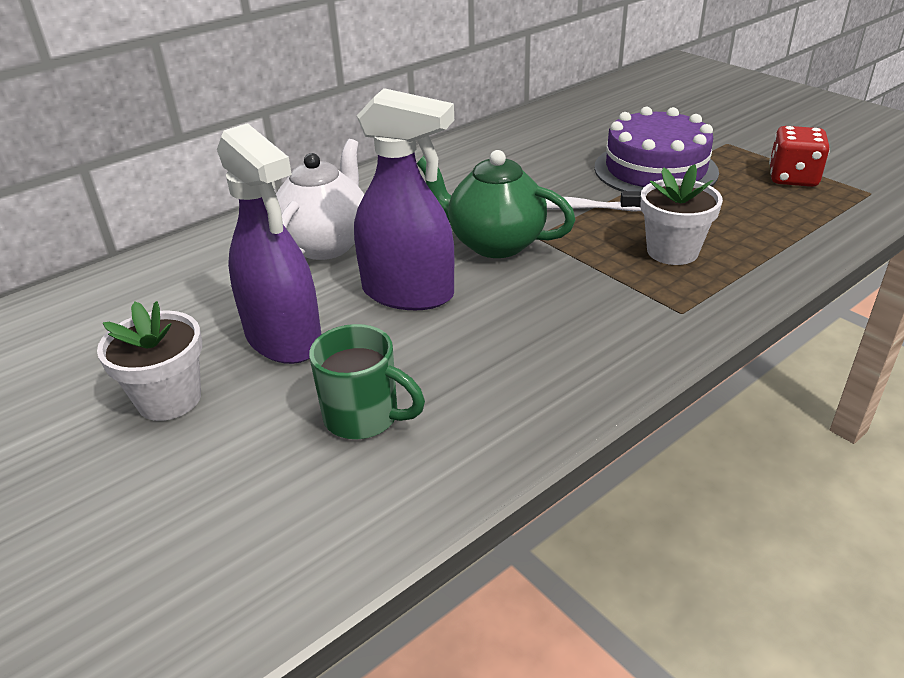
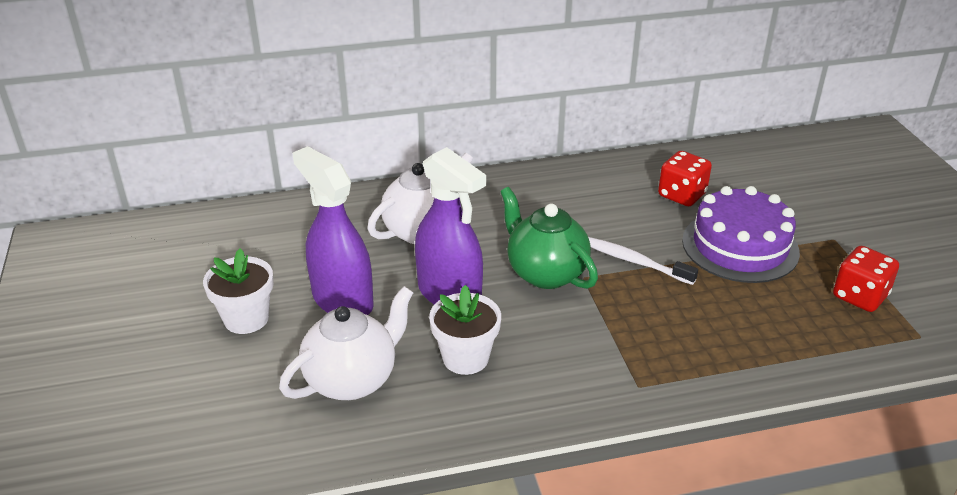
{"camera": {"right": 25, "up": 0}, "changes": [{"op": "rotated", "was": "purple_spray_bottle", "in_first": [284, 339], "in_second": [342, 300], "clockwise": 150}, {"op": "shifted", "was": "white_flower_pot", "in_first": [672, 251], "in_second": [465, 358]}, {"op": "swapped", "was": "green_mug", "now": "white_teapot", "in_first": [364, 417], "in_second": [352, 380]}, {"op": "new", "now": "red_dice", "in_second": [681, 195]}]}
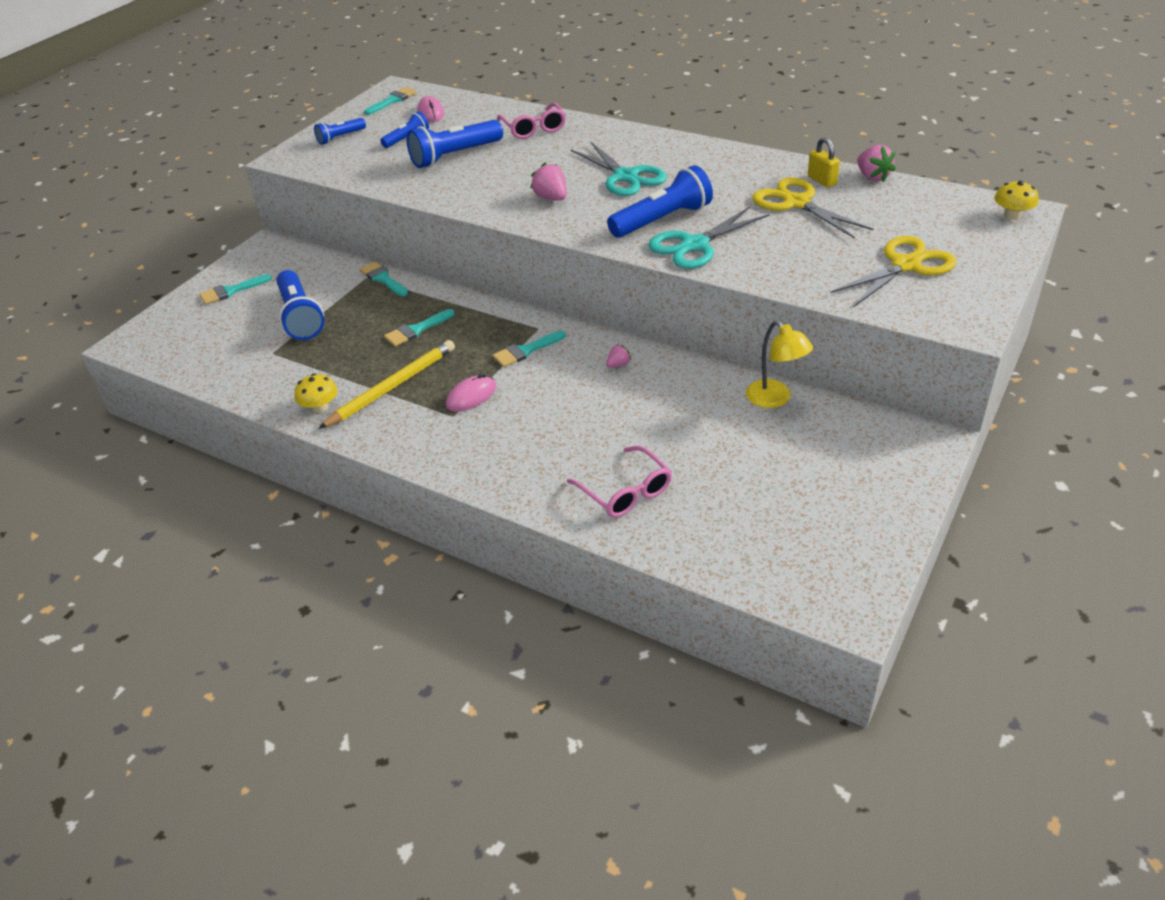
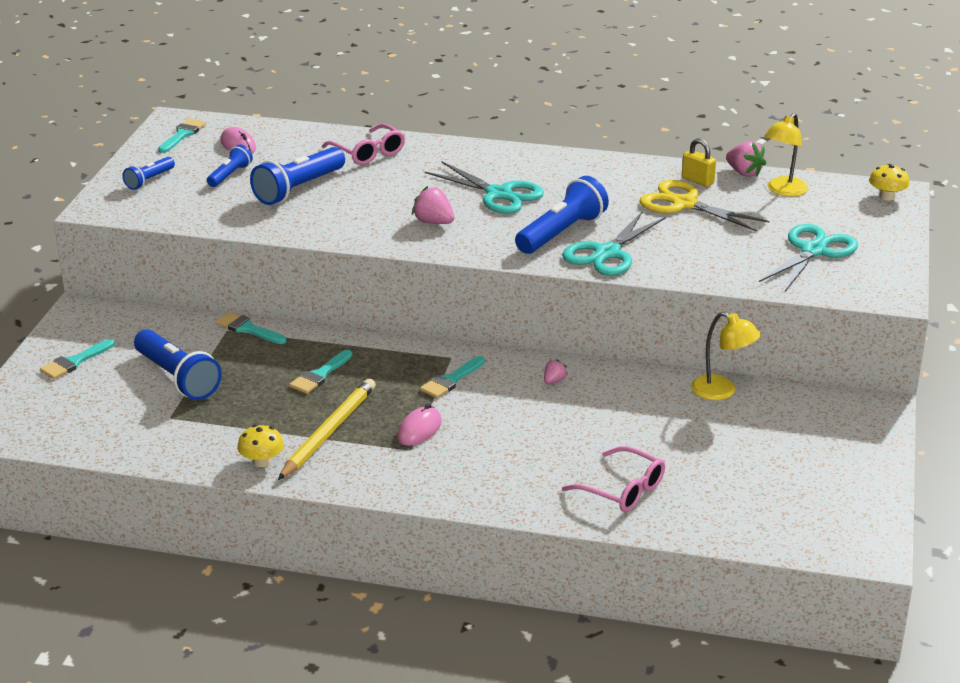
{"camera": {"right": -20, "up": -10}, "changes": [{"op": "repainted", "was": "yellow_scissors", "now": "turquoise_scissors", "in_first": [906, 265], "in_second": [813, 251]}, {"op": "new", "now": "yellow_lamp", "in_second": [783, 191]}]}
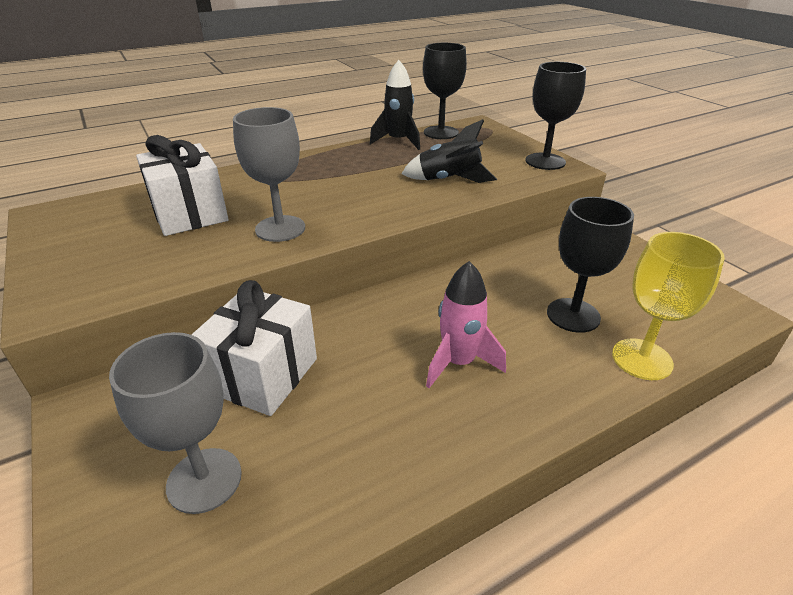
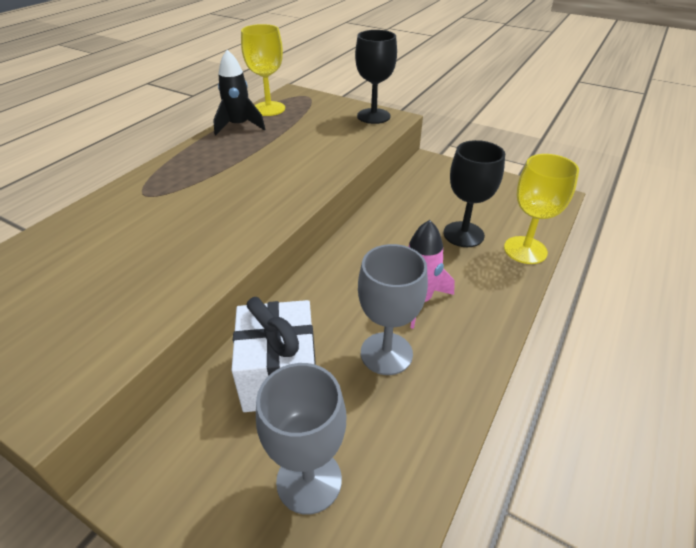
{"camera": {"right": -30, "up": 5}, "changes": [{"op": "repainted", "was": "black_goblet", "now": "yellow_goblet", "in_first": [441, 133], "in_second": [269, 109]}, {"op": "shifted", "was": "grey_goblet", "in_first": [280, 228], "in_second": [386, 353]}, {"op": "gone", "was": "black_rocket", "in_first": [449, 180]}, {"op": "gone", "was": "white_gift", "in_first": [190, 214]}]}
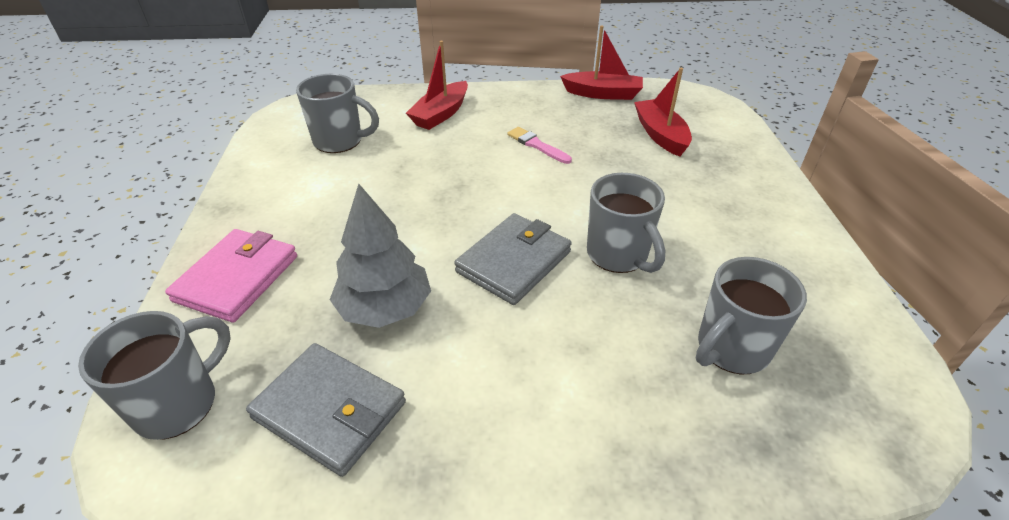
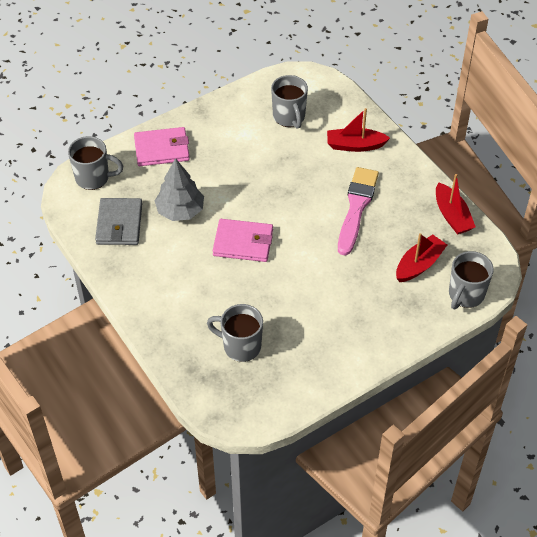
{"camera": {"right": 60, "up": 10}, "changes": [{"op": "scaled", "was": "pink_brush", "in_first": [537, 145], "in_second": [356, 207], "ratio": 1.99}, {"op": "shifted", "was": "grey_mug", "in_first": [618, 255], "in_second": [465, 295]}, {"op": "repainted", "was": "grey_wallet", "now": "pink_wallet", "in_first": [513, 262], "in_second": [243, 243]}]}
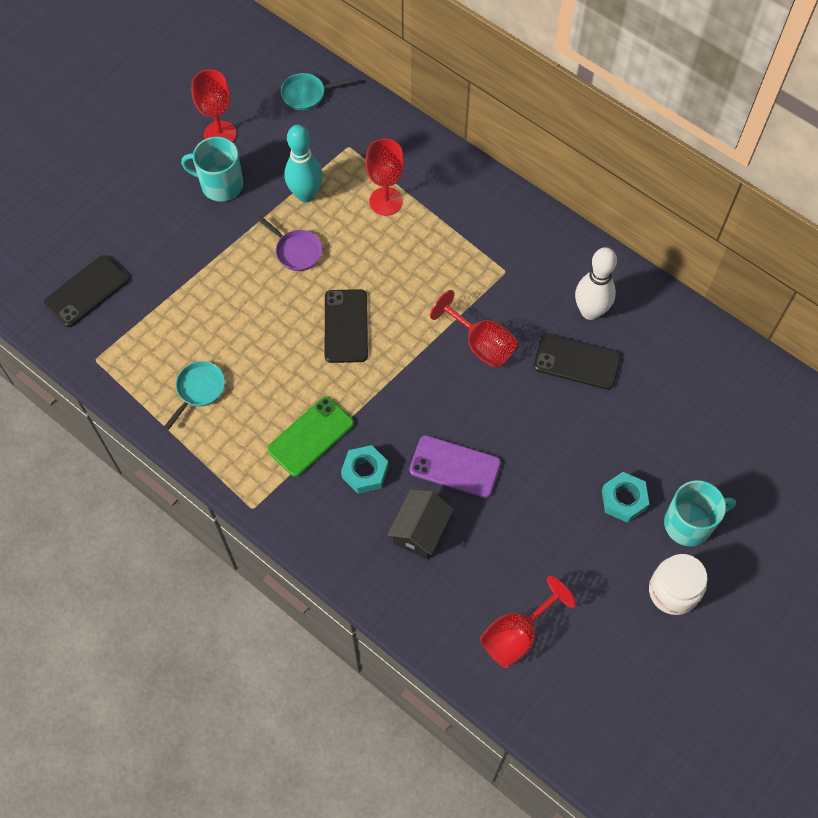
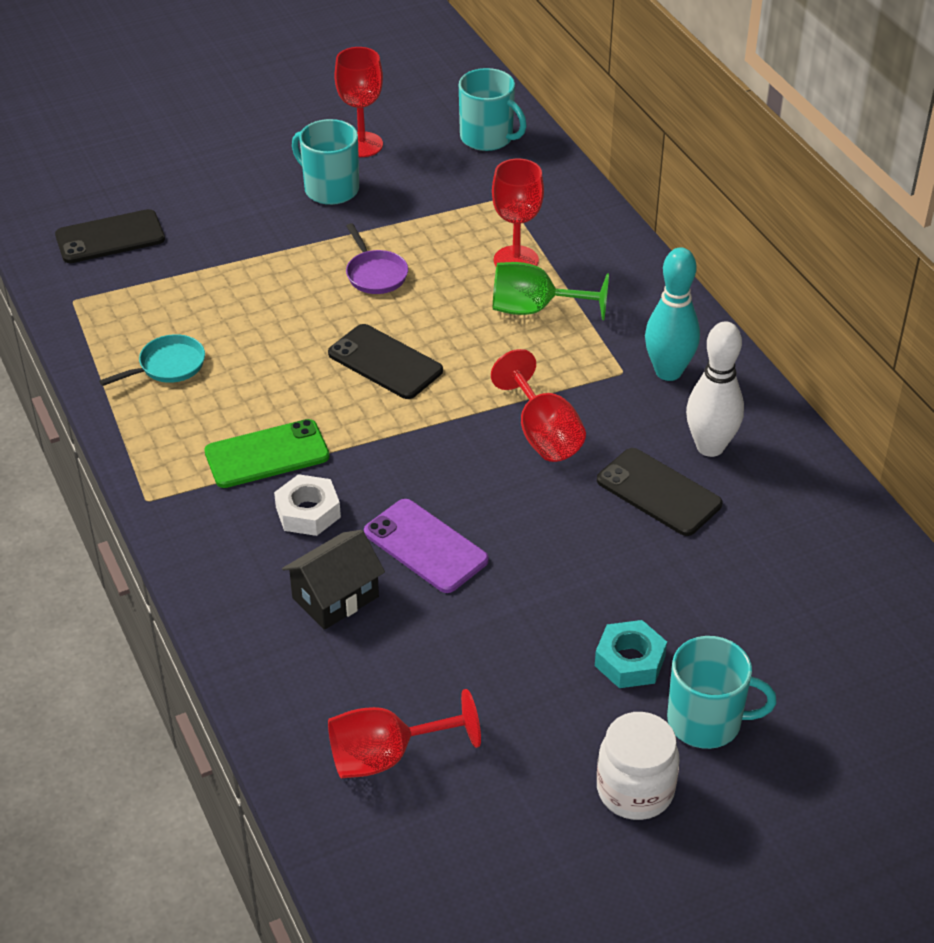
{"camera": {"right": 25, "up": -20}, "changes": [{"op": "swapped", "was": "turquoise_pan", "now": "turquoise_mug", "in_first": [306, 94], "in_second": [488, 138]}, {"op": "shifted", "was": "turquoise_bowling_pin", "in_first": [306, 195], "in_second": [668, 372]}, {"op": "rotated", "was": "black_phone", "in_first": [346, 326], "in_second": [385, 362], "clockwise": -75}, {"op": "repainted", "was": "turquoise_nut", "now": "white_nut", "in_first": [365, 472], "in_second": [308, 512]}, {"op": "new", "now": "green_goblet", "in_second": [535, 309]}]}
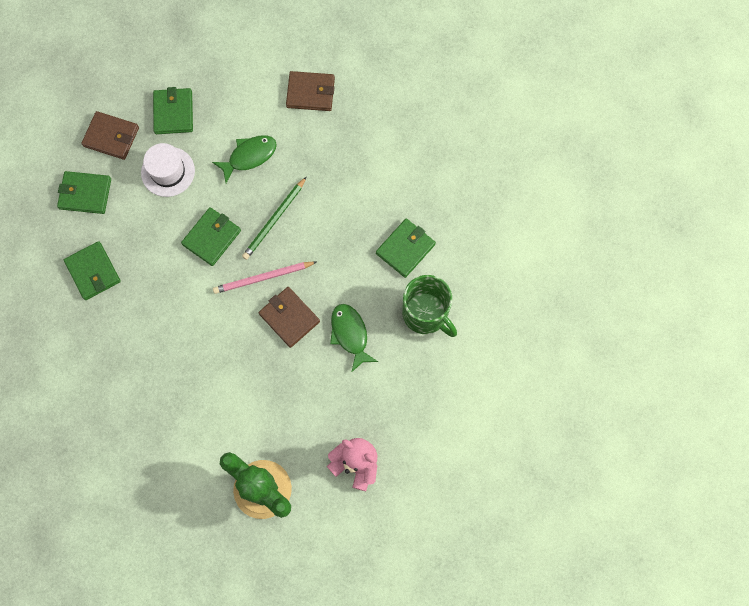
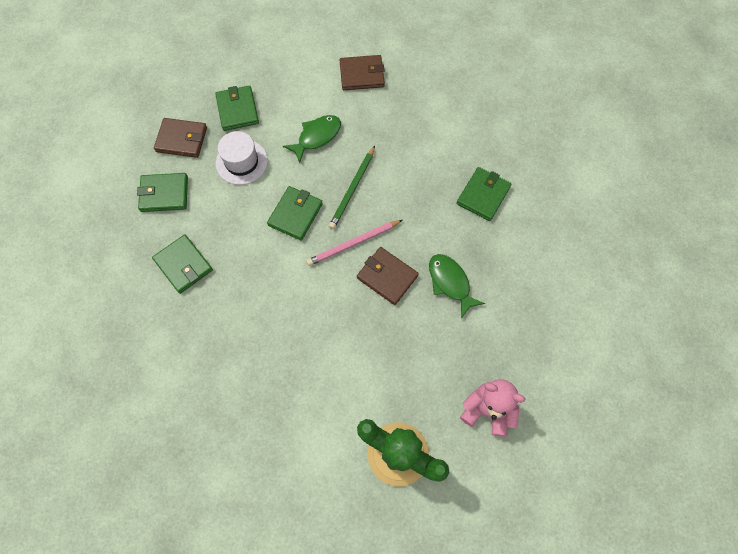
{"camera": {"right": -10, "up": -5}, "changes": [{"op": "gone", "was": "green_mug", "in_first": [426, 314]}]}
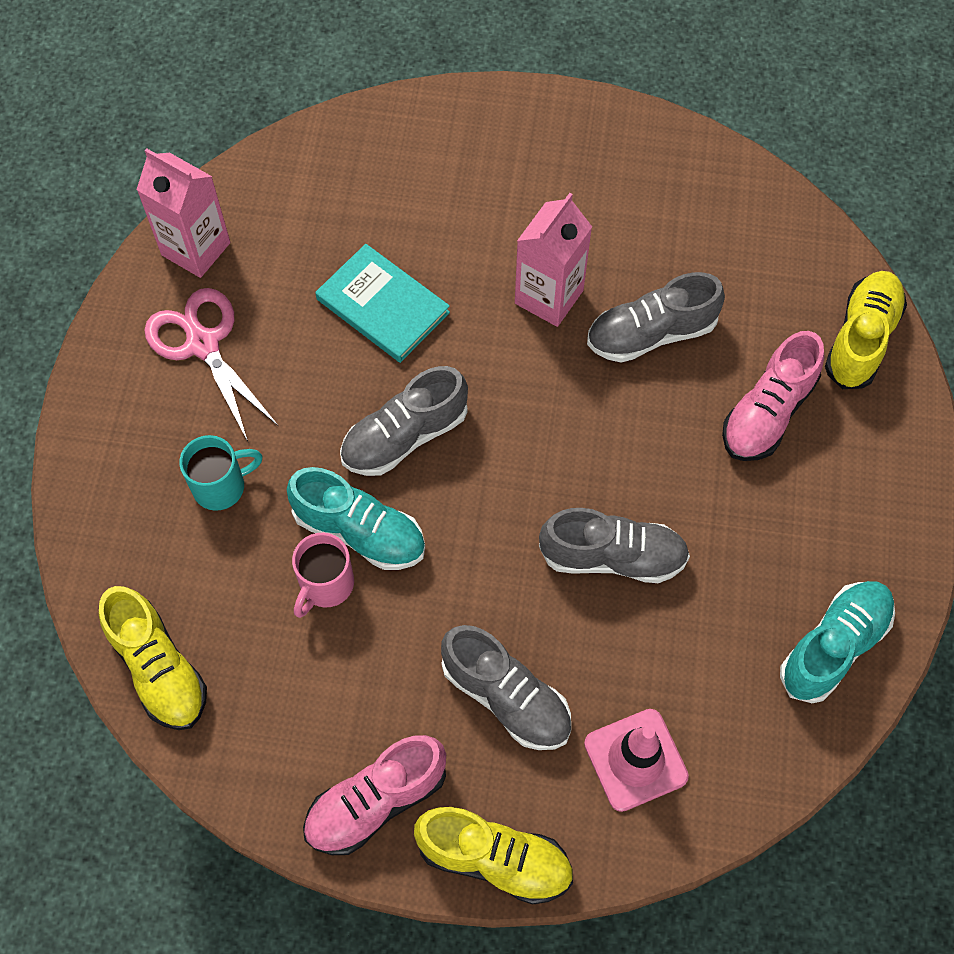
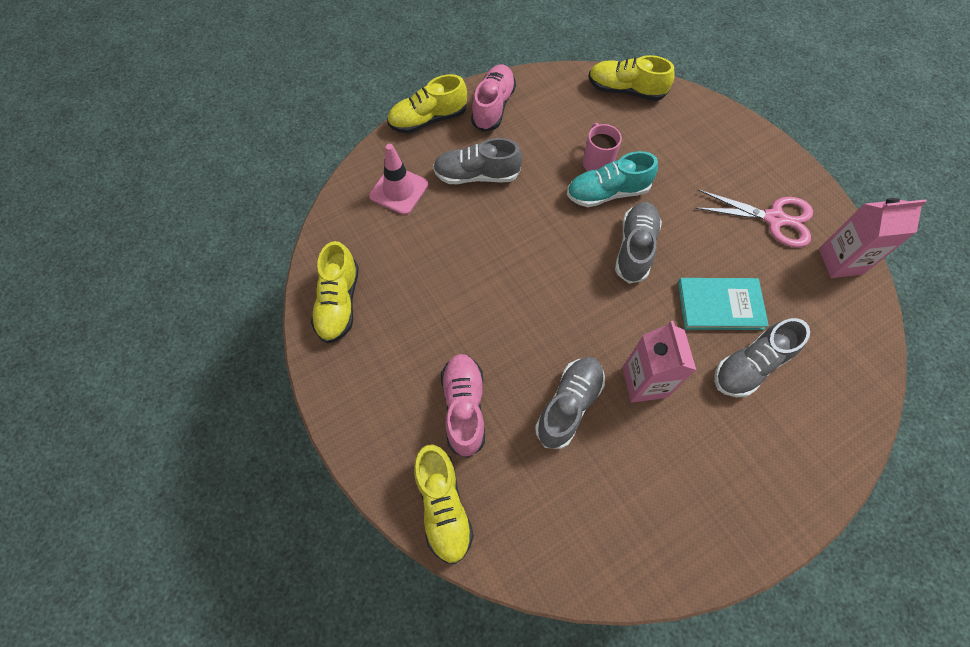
{"camera": {"right": 140, "up": 0}, "changes": [{"op": "gone", "was": "turquoise_mug", "in_first": [221, 486]}, {"op": "shifted", "was": "grey_shoe", "in_first": [613, 557], "in_second": [750, 366]}, {"op": "repainted", "was": "turquoise_shoe", "now": "yellow_shoe", "in_first": [834, 646], "in_second": [339, 303]}]}
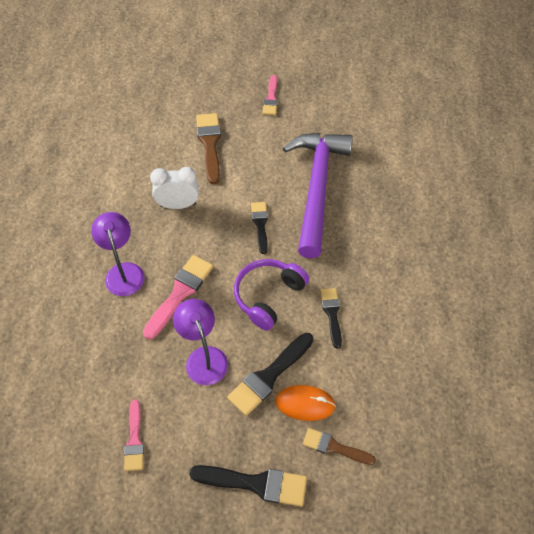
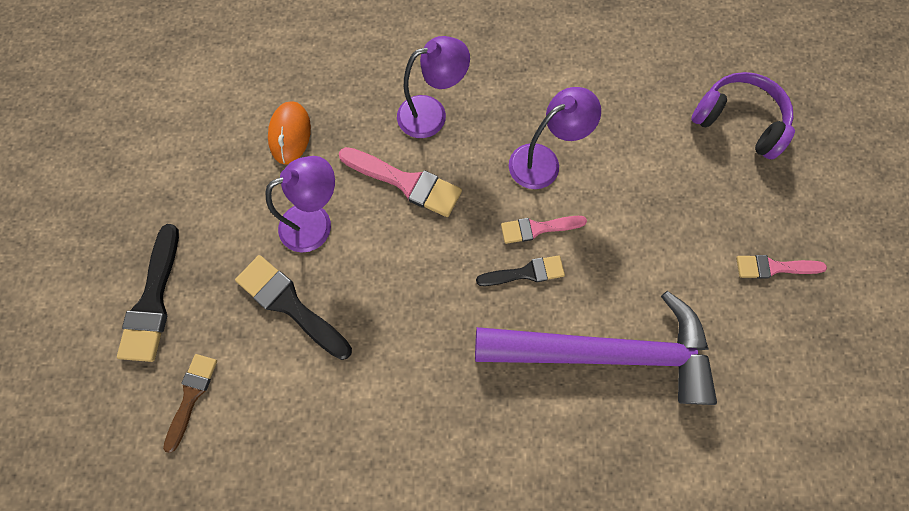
{"camera": {"right": 85, "up": 15}, "changes": [{"op": "gone", "was": "brown_brush", "in_first": [210, 144]}, {"op": "swapped", "was": "white_clock", "now": "purple_lamp", "in_first": [178, 205], "in_second": [543, 161]}, {"op": "shifted", "was": "purple_headphones", "in_first": [268, 296], "in_second": [737, 121]}, {"op": "gone", "was": "black_brush", "in_first": [331, 314]}, {"op": "shifted", "was": "orange_mouse", "in_first": [305, 404], "in_second": [290, 134]}, {"op": "shifted", "was": "pink_brush", "in_first": [134, 440], "in_second": [538, 228]}]}
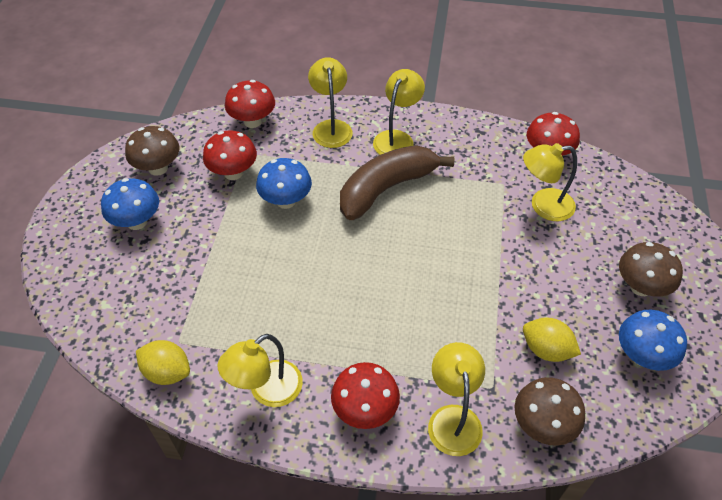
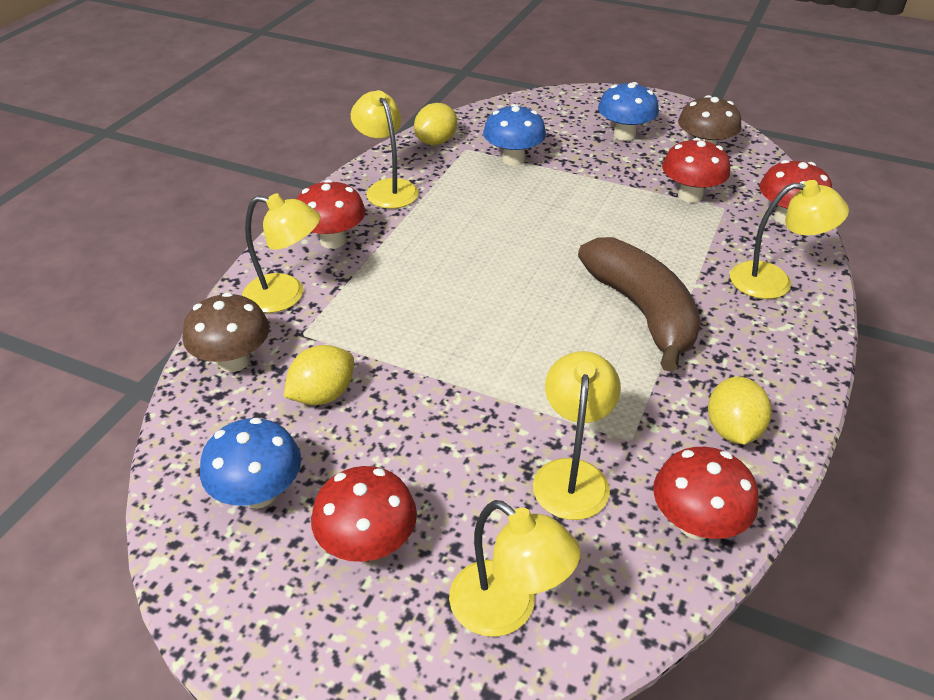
{"camera": {"right": 105, "up": -10}, "changes": [{"op": "shifted", "was": "yellow_lamp", "in_first": [397, 138], "in_second": [507, 609]}, {"op": "shifted", "was": "blue_mushroom", "in_first": [286, 201], "in_second": [513, 159]}, {"op": "repainted", "was": "brown_mushroom", "now": "red_mushroom", "in_first": [641, 287], "in_second": [368, 544]}, {"op": "new", "now": "yellow_lemon", "in_second": [732, 430]}]}
